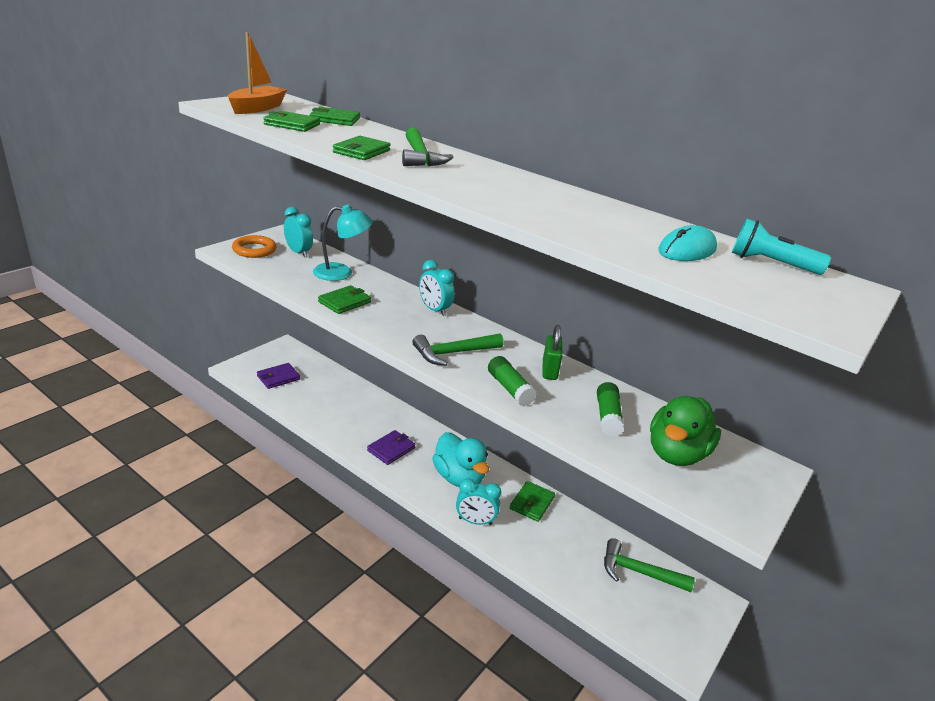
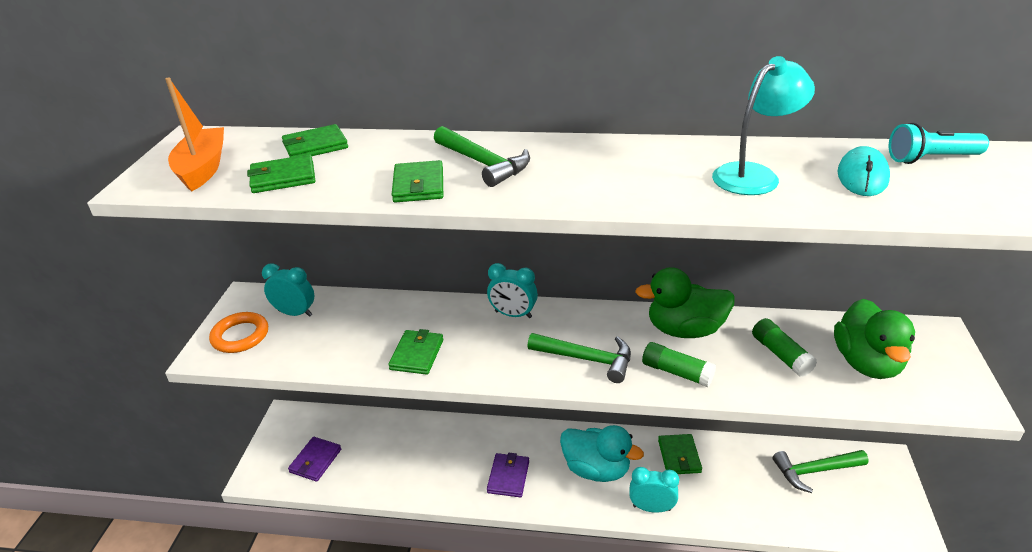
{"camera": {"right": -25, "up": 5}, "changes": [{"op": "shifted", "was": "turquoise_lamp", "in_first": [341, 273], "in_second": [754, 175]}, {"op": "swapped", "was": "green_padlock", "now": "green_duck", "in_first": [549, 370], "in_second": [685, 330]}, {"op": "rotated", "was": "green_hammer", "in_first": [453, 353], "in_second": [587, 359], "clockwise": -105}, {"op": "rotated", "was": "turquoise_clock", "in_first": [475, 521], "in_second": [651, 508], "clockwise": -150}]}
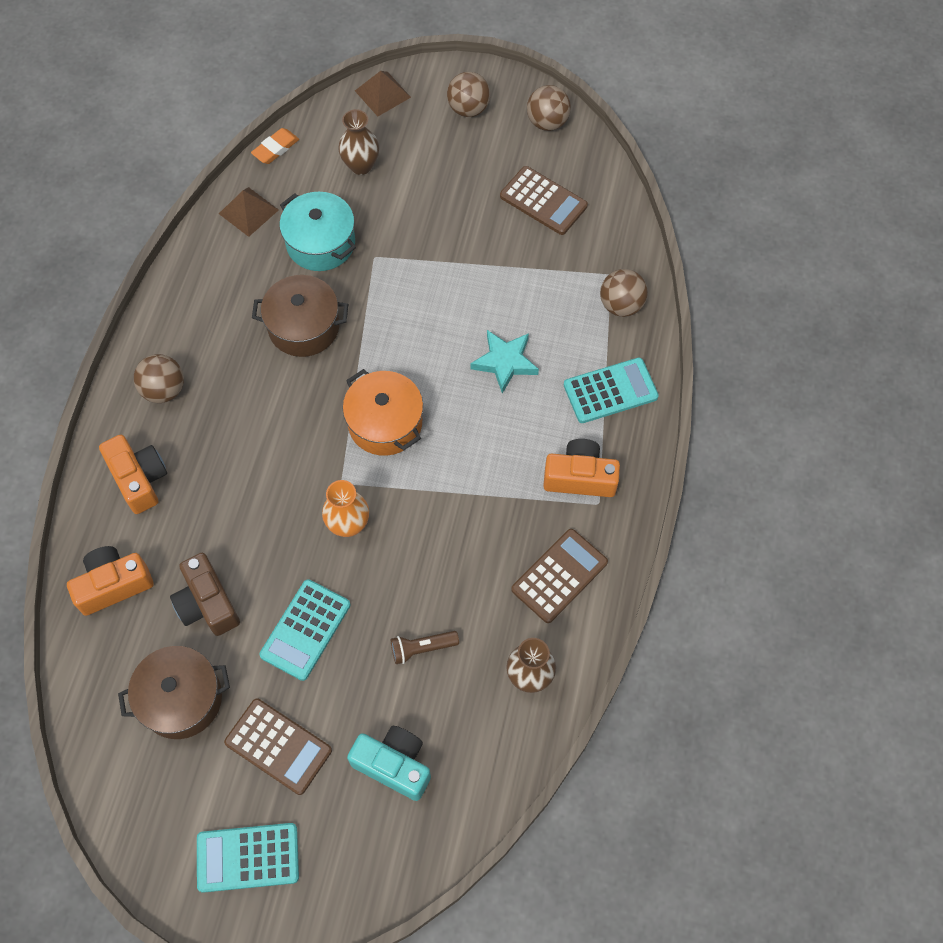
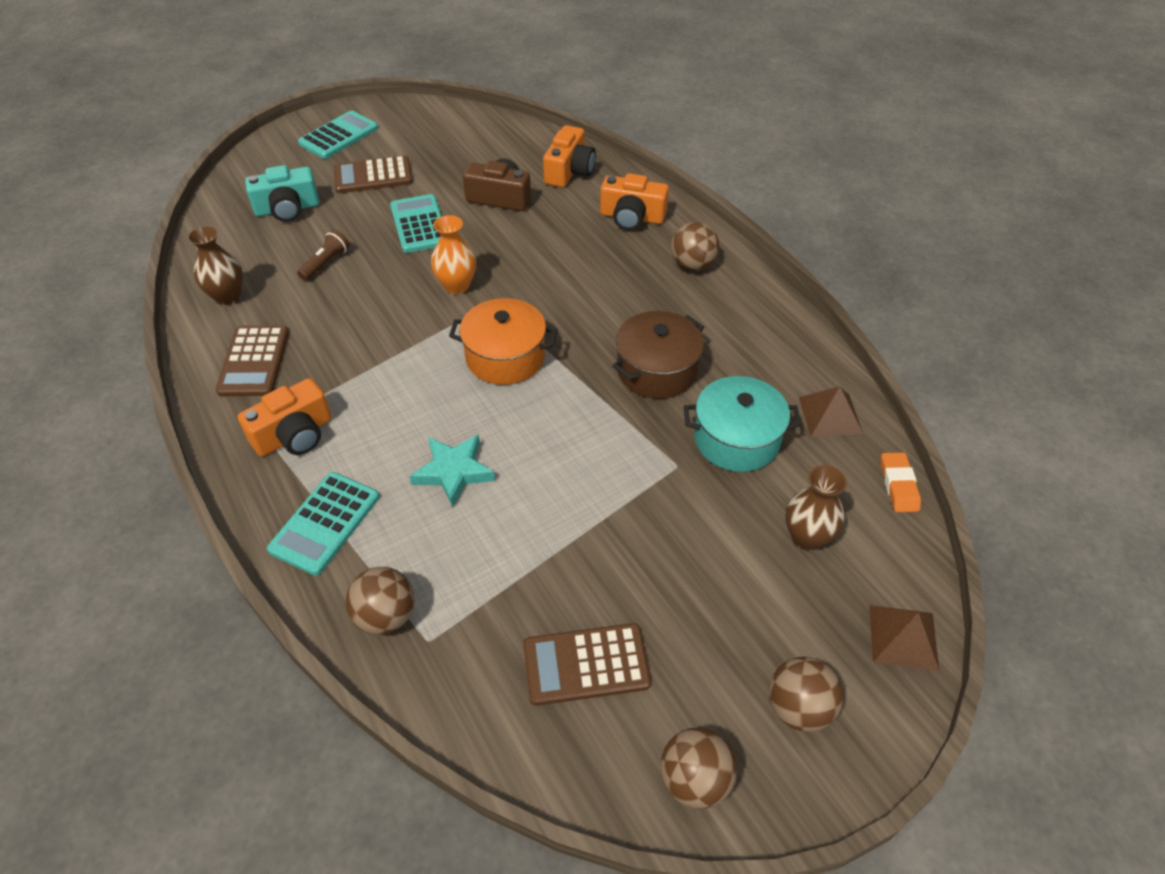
{"camera": {"right": 135, "up": -15}, "changes": [{"op": "gone", "was": "brown_pot", "in_first": [181, 699]}]}
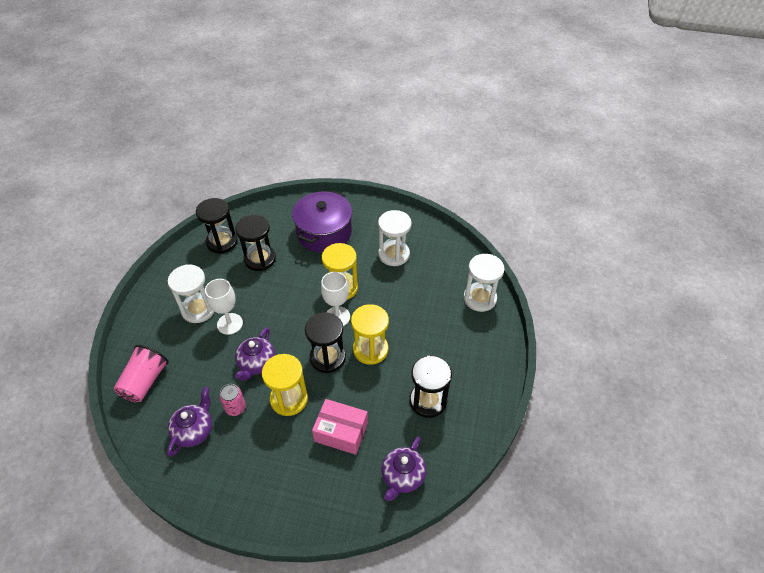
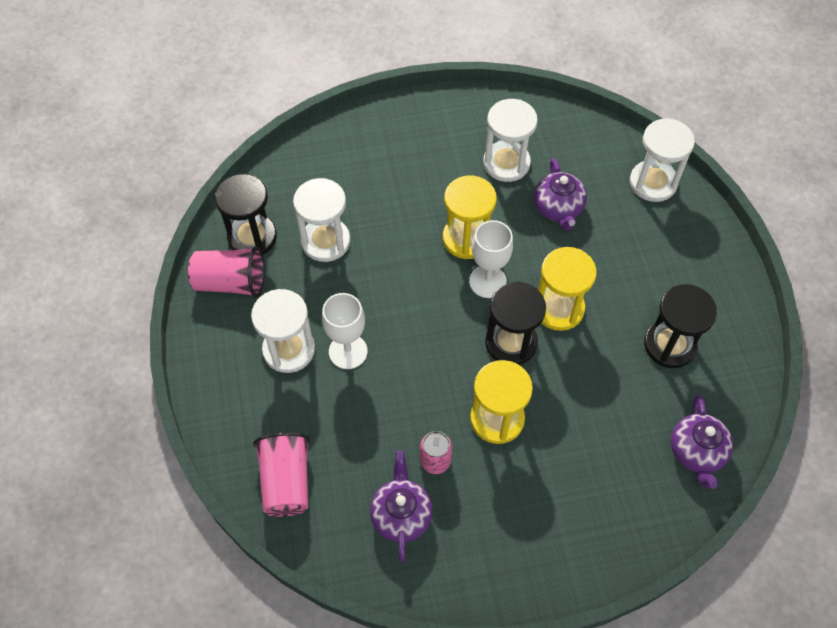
{"camera": {"right": -25, "up": 10}, "changes": [{"op": "gone", "was": "purple_pot", "in_first": [324, 233]}, {"op": "repainted", "was": "black_hourglass", "now": "white_hourglass", "in_first": [260, 259], "in_second": [325, 241]}, {"op": "shifted", "was": "purple_teapot", "in_first": [256, 363], "in_second": [558, 208]}, {"op": "gone", "was": "pink_box", "in_first": [341, 432]}, {"op": "new", "now": "pink_cup", "in_second": [231, 282]}]}
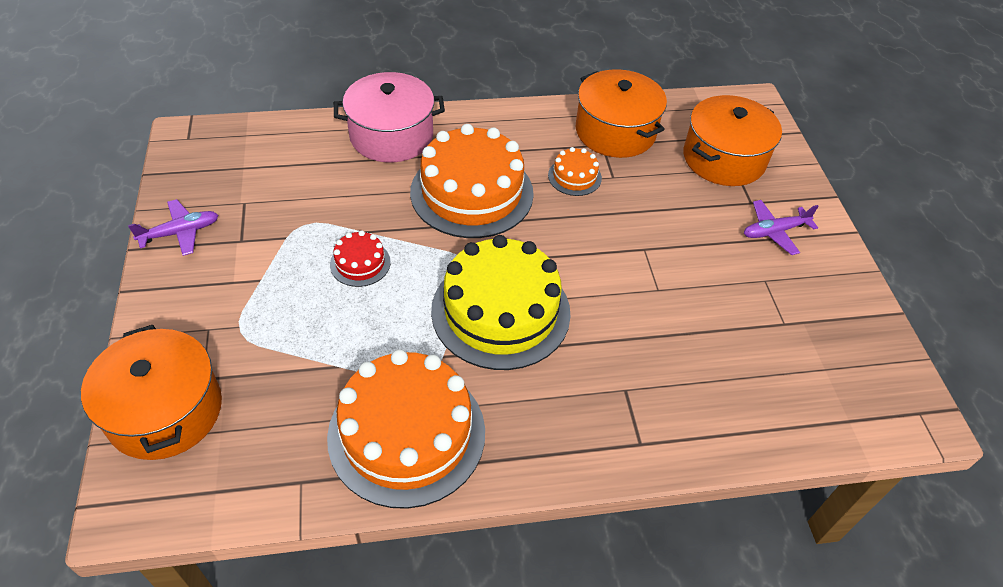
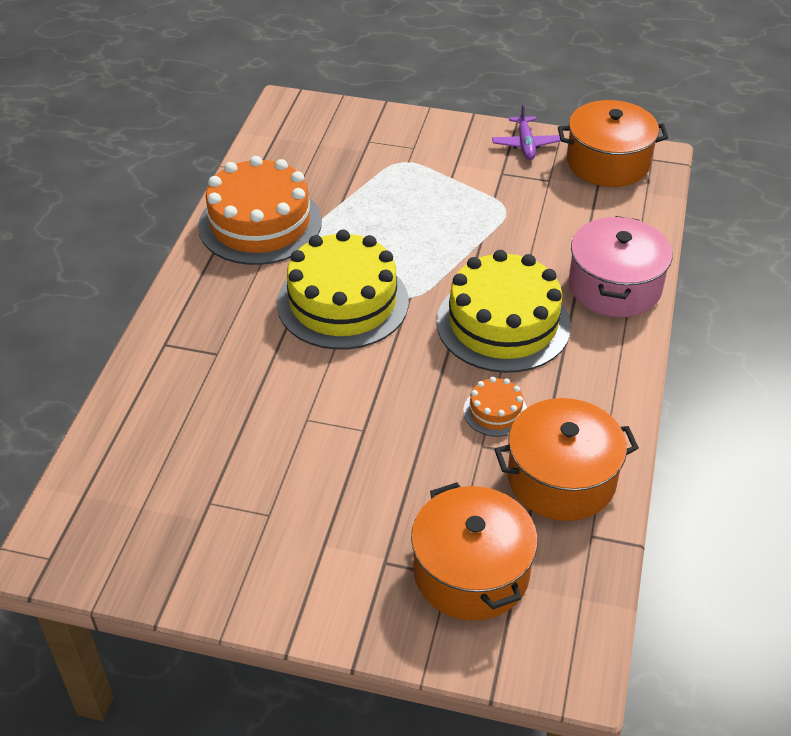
{"camera": {"right": 115, "up": -5}, "changes": [{"op": "repainted", "was": "orange_cake", "now": "yellow_cake", "in_first": [472, 192], "in_second": [503, 323]}, {"op": "gone", "was": "purple_plane", "in_first": [774, 232]}, {"op": "gone", "was": "red_cake", "in_first": [360, 263]}, {"op": "shifted", "was": "orange_pot", "in_first": [165, 411], "in_second": [608, 162]}]}
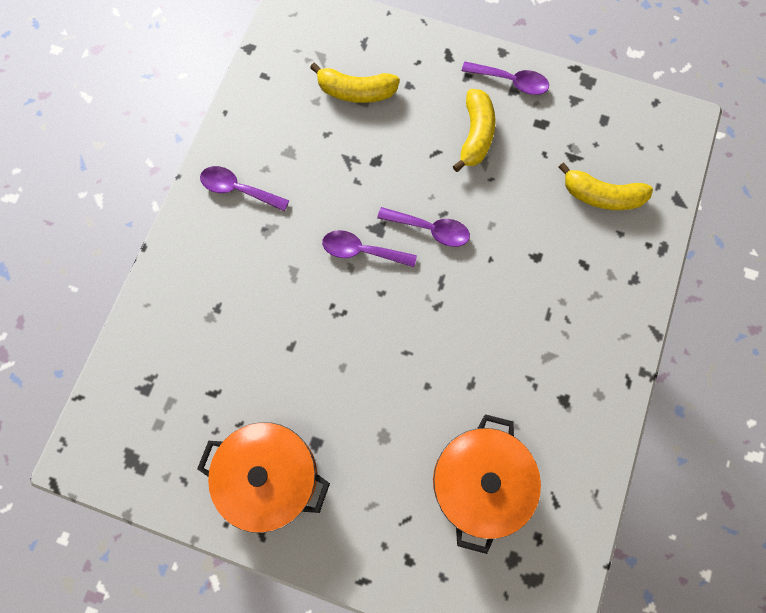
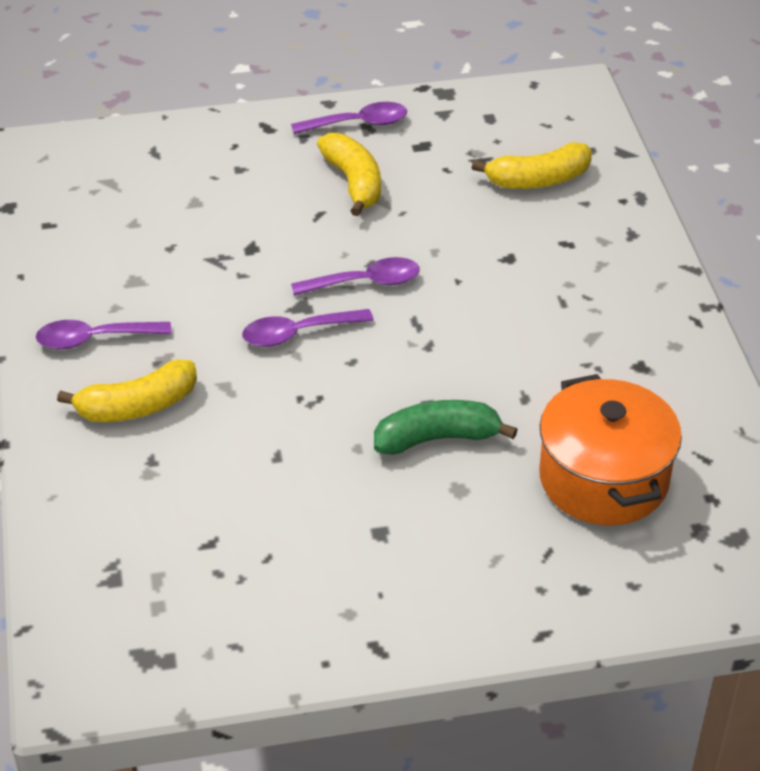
{"camera": {"right": -30, "up": -30}, "changes": [{"op": "shifted", "was": "yellow_banana", "in_first": [356, 91], "in_second": [137, 406]}, {"op": "gone", "was": "orange_pot", "in_first": [271, 476]}, {"op": "new", "now": "green_banana", "in_second": [437, 438]}]}
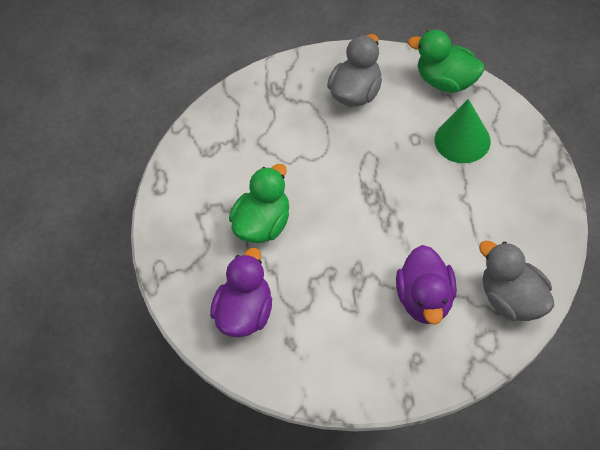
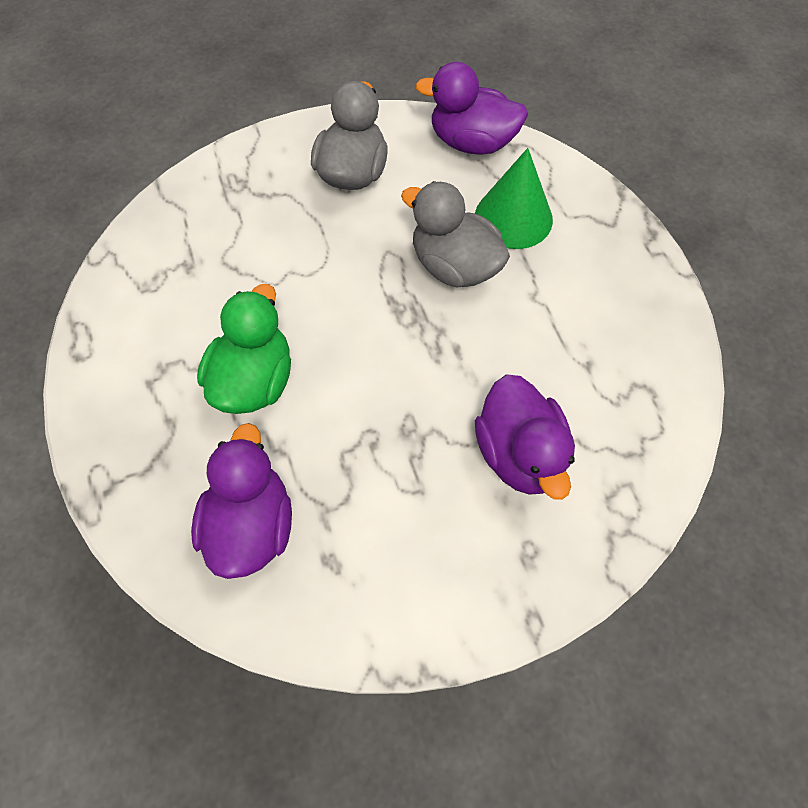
{"camera": {"right": -20, "up": 5}, "changes": [{"op": "repainted", "was": "green_duck", "now": "purple_duck", "in_first": [446, 81], "in_second": [472, 142]}, {"op": "shifted", "was": "grey_duck", "in_first": [512, 299], "in_second": [454, 266]}]}
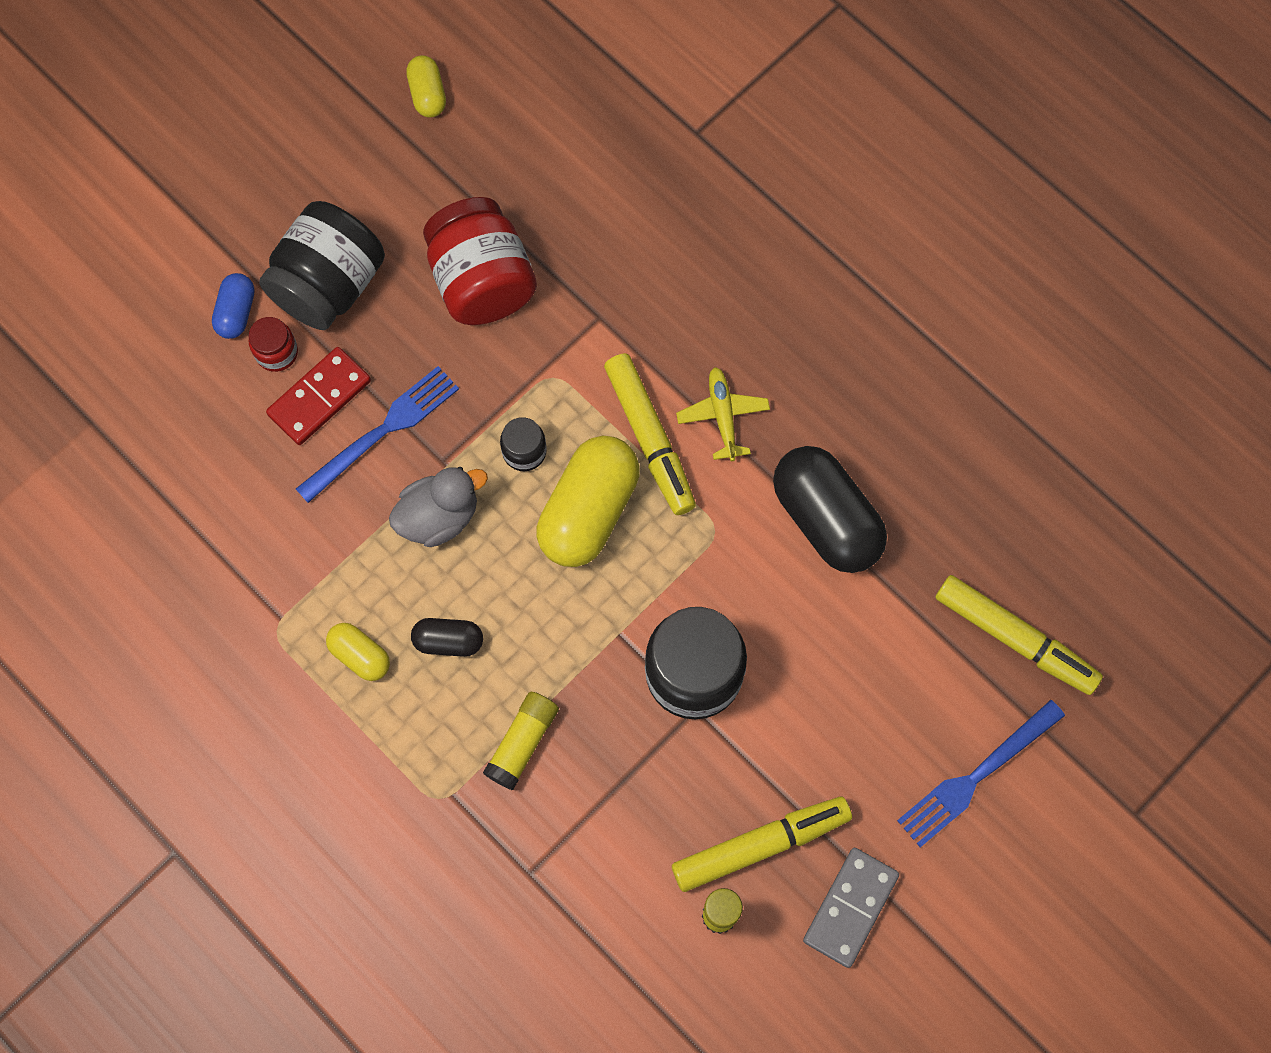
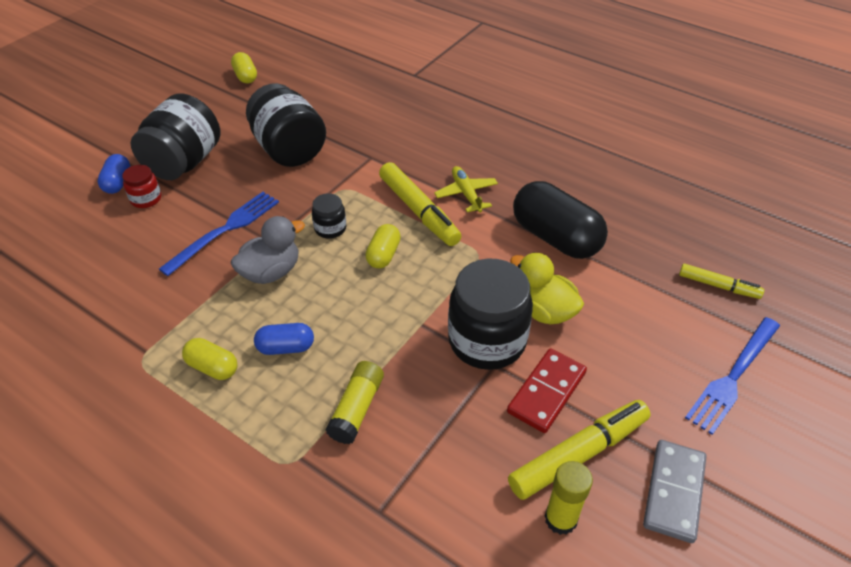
{"camera": {"right": -10, "up": -25}, "changes": [{"op": "repainted", "was": "red_jar", "now": "black_jar", "in_first": [482, 282], "in_second": [289, 150]}, {"op": "shifted", "was": "red_domino", "in_first": [320, 398], "in_second": [547, 392]}, {"op": "scaled", "was": "yellow_capsule", "in_first": [589, 511], "in_second": [383, 255], "ratio": 0.5}, {"op": "scaled", "was": "yellow_marker", "in_first": [1014, 638], "in_second": [718, 286], "ratio": 0.58}, {"op": "repainted", "was": "black_capsule", "now": "blue_capsule", "in_first": [448, 641], "in_second": [286, 347]}, {"op": "new", "now": "yellow_duck", "in_second": [544, 311]}]}
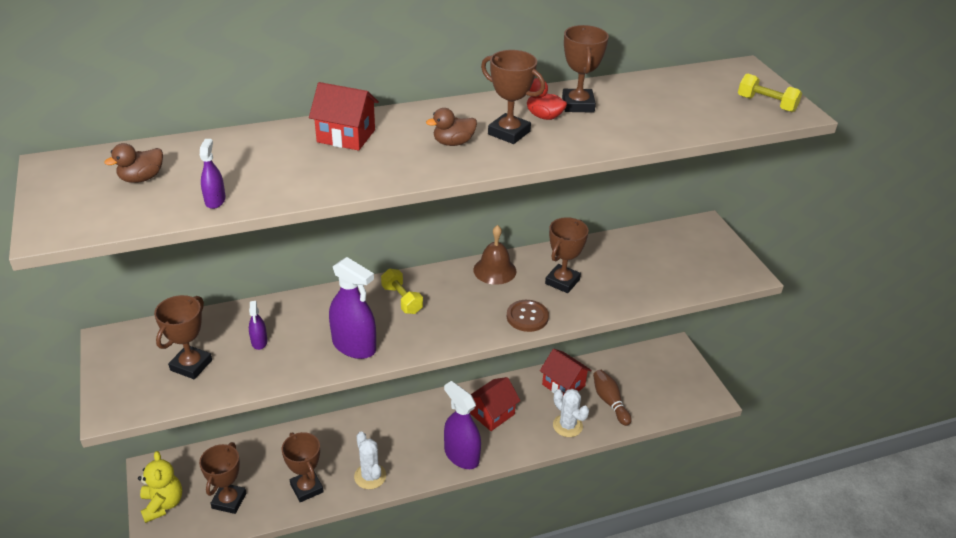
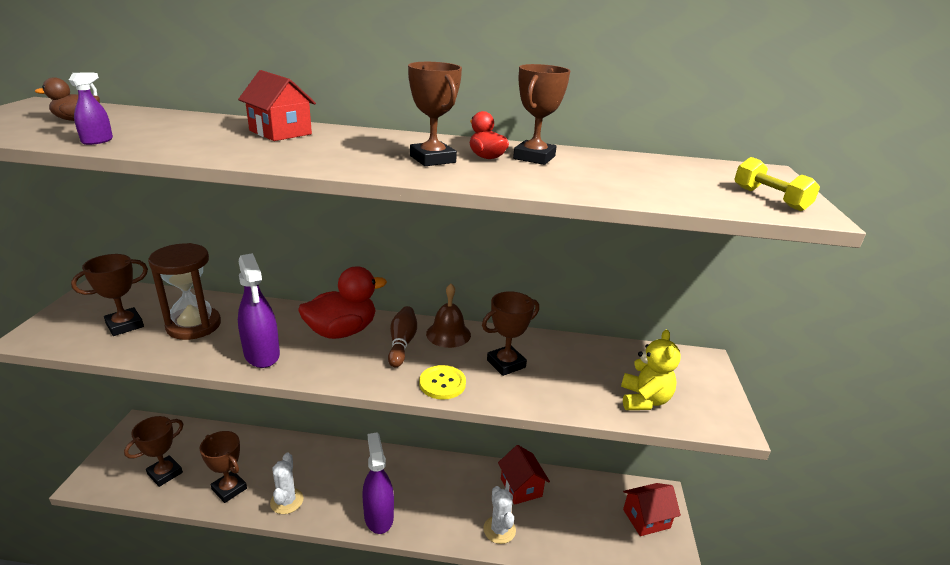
{"camera": {"right": 25, "up": -10}, "changes": [{"op": "gone", "was": "brown_duck", "in_first": [453, 143]}, {"op": "swapped", "was": "yellow_dumbbell", "now": "red_duck", "in_first": [402, 299], "in_second": [342, 331]}, {"op": "repainted", "was": "brown_button", "now": "yellow_button", "in_first": [527, 317], "in_second": [442, 383]}, {"op": "swapped", "was": "purple_spray_bottle", "now": "brown_hourglass", "in_first": [259, 342], "in_second": [194, 325]}, {"op": "shifted", "was": "brown_bowling_pin", "in_first": [610, 402], "in_second": [402, 343]}, {"op": "shifted", "was": "red_house", "in_first": [492, 414], "in_second": [646, 519]}, {"op": "rotated", "was": "brown_trophy", "in_first": [306, 488], "in_second": [229, 489], "clockwise": -45}, {"op": "shifted", "was": "yellow_teddy_bear", "in_first": [163, 504], "in_second": [644, 400]}]}
